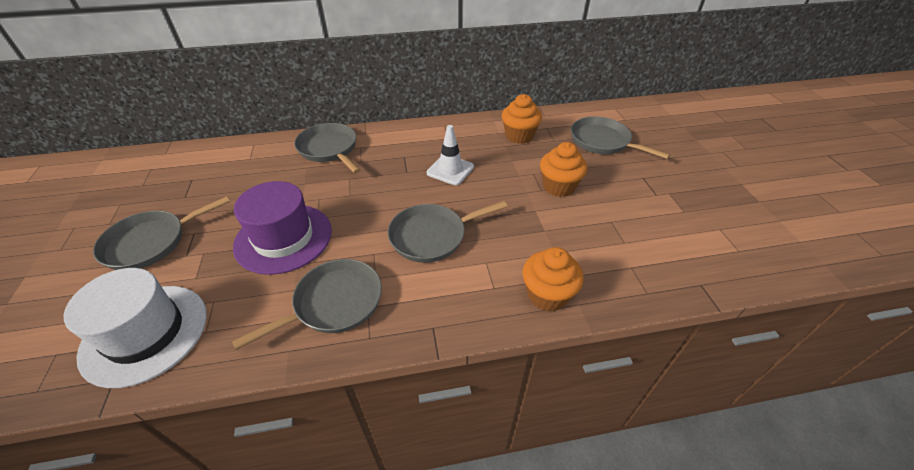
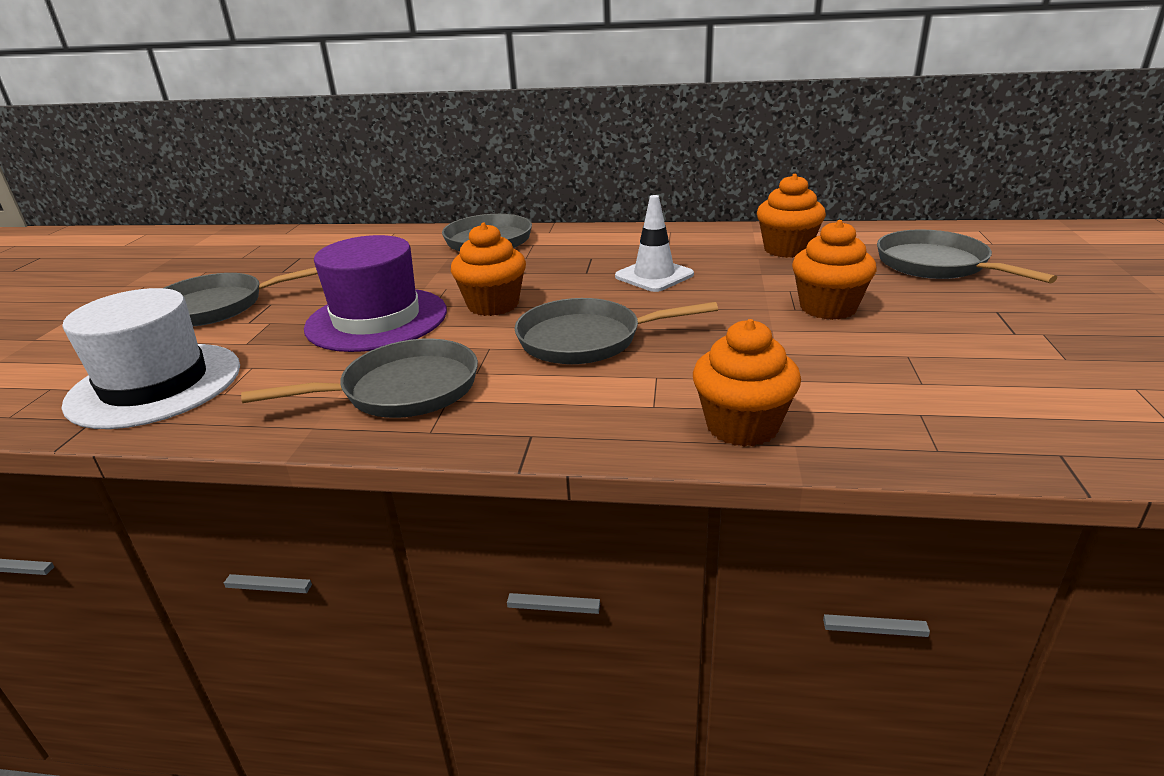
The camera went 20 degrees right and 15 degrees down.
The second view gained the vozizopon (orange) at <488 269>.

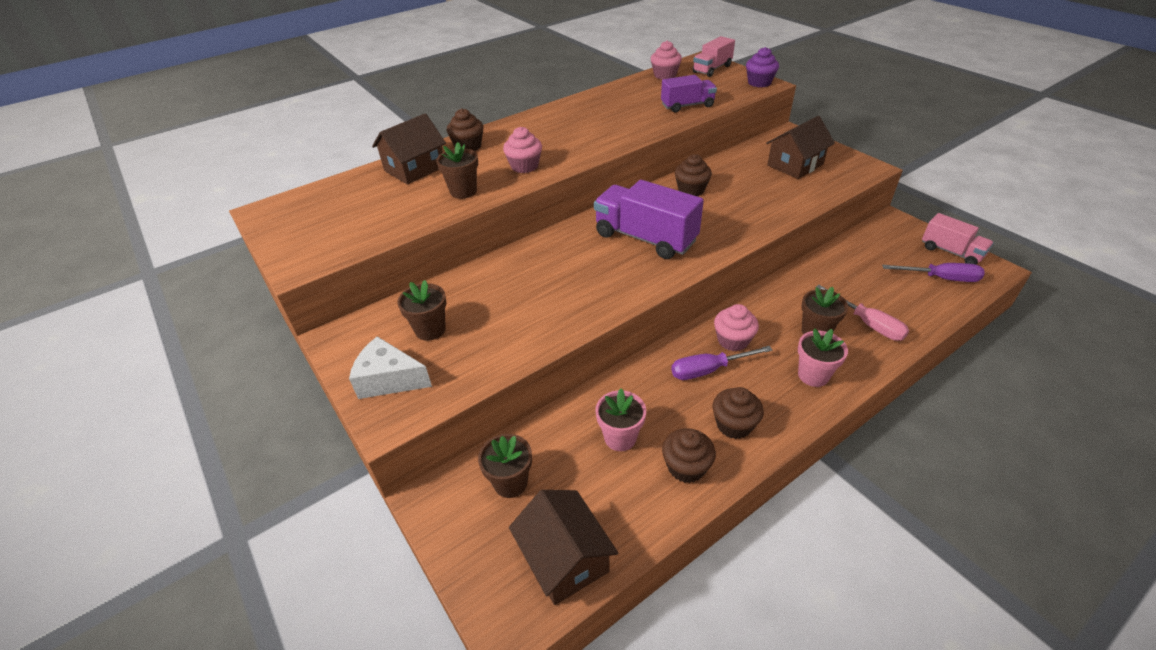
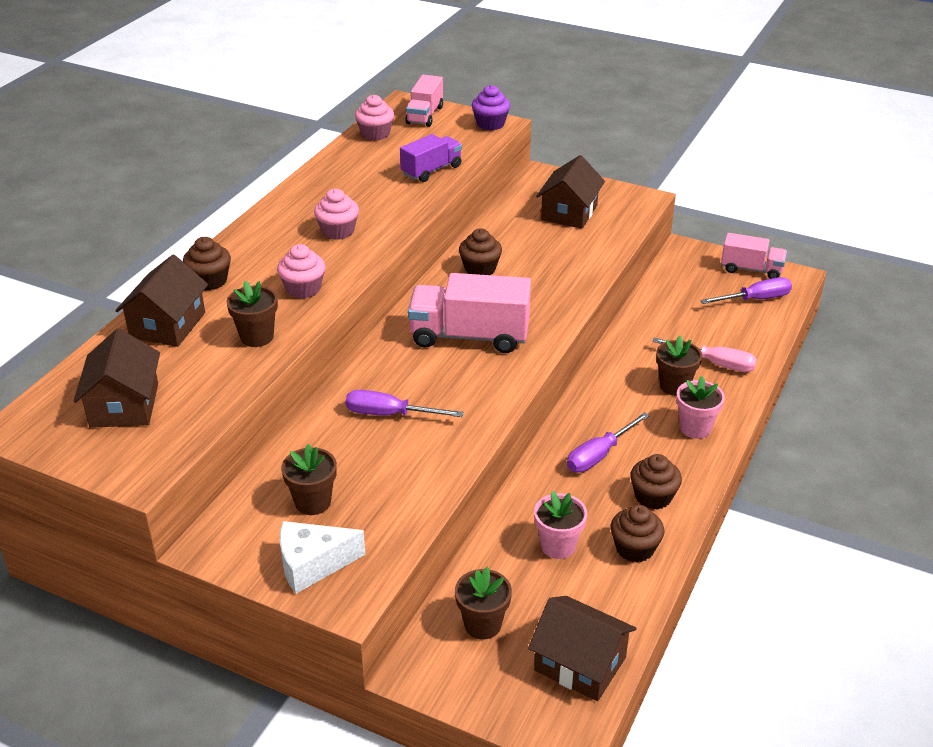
The camera went 30 degrees left and 5 degrees down.
The second view gained the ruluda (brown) at <117 378>.
The second view gained the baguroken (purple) at <405 403>.
The vozizopon (pink) ended up elsewhere, having gone from <736 327> to <336 214>.
What was the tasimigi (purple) at <649 219> turned into the tasimigi (pink) at <469 313>.

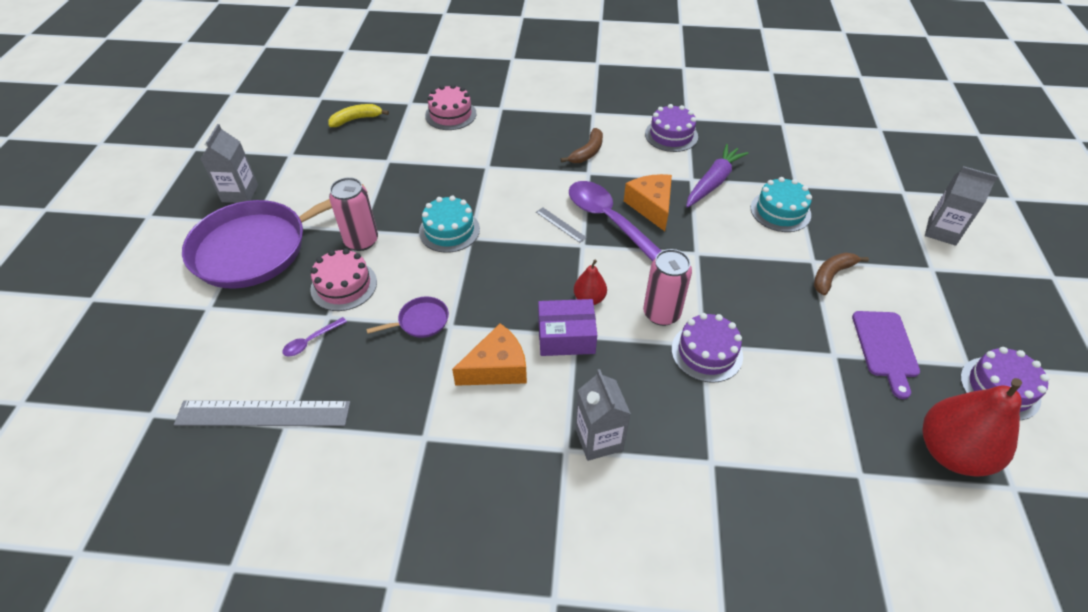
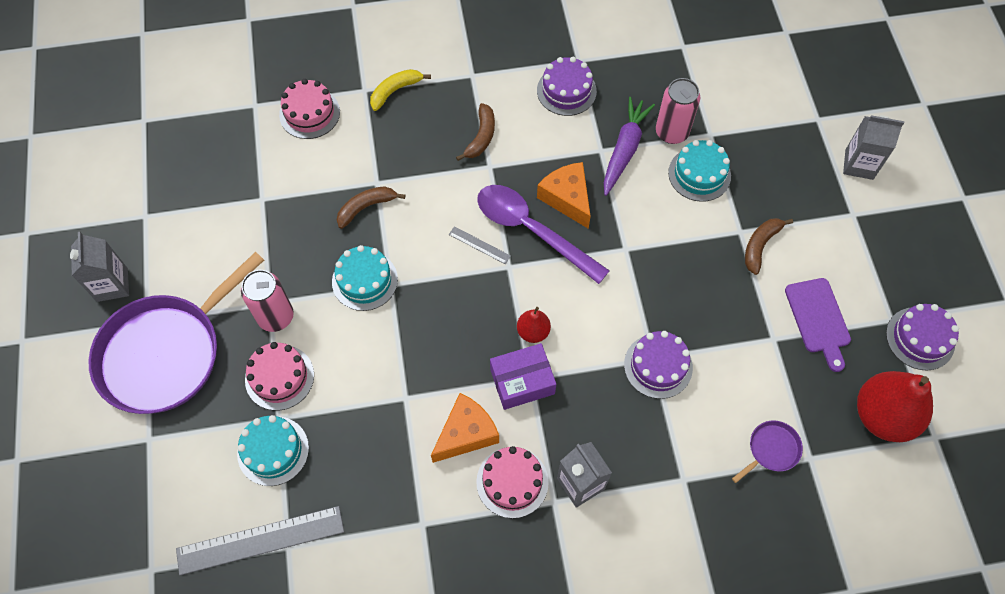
The camera went 15 degrees left and 15 degrees up.
The second view gained the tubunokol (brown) at <371 207>.
The second view gained the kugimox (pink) at <512 482>.
The tubunokol (yellow) ended up elsewhere, having gone from <358 115> to <400 90>.
The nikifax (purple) ended up elsewhere, having gone from <407 317> to <767 451>.
The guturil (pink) ended up elsewhere, having gone from <667 287> to <678 111>.
Where the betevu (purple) stood at <314 337>, the kugimox (turquoise) came to stand at <273 450>.

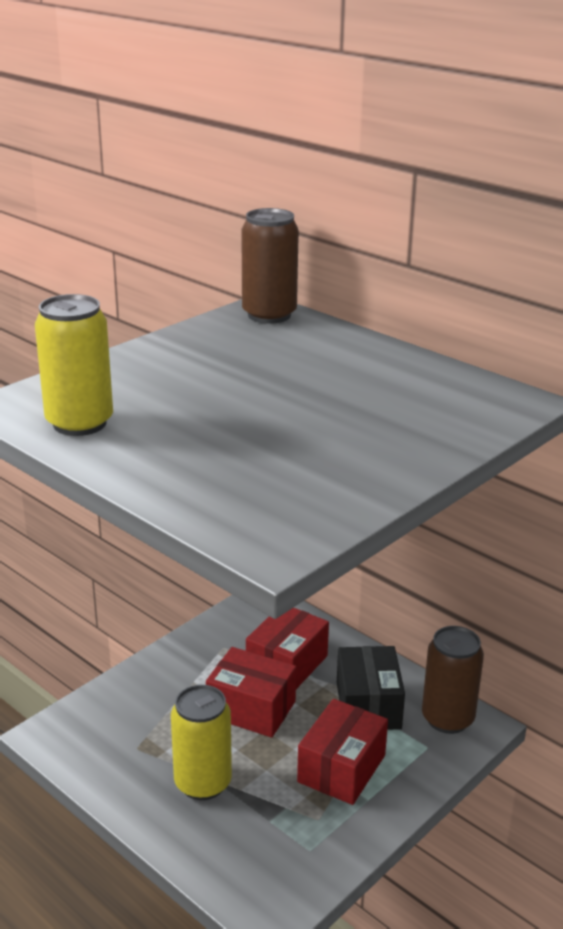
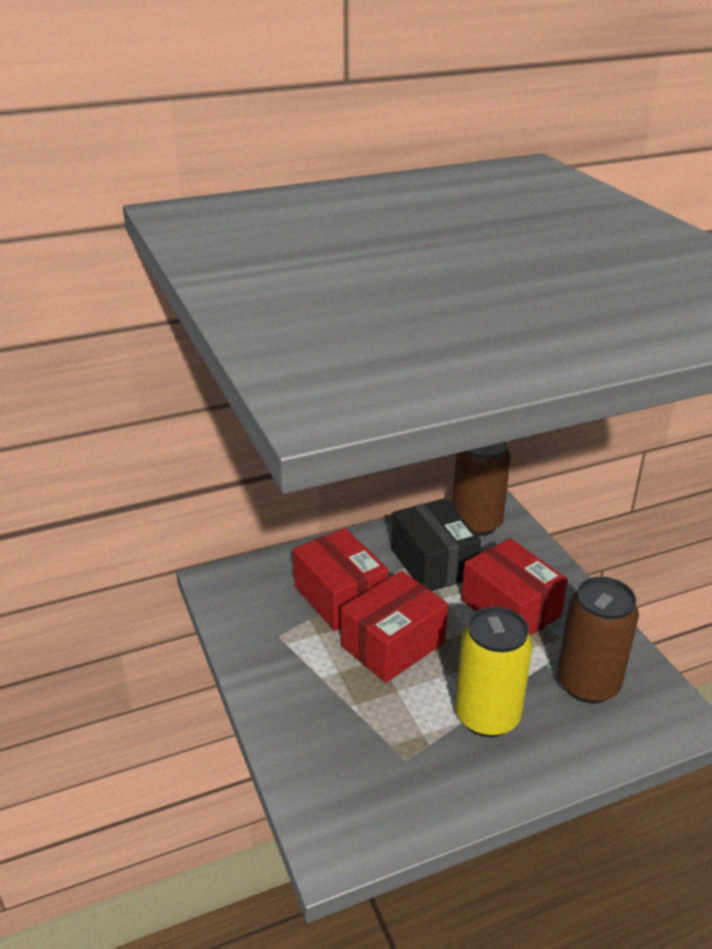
The camera went 65 degrees left and 5 degrees up.
The second view lost the guturil (yellow) at <74 365>.
The guturil (brown) ended up elsewhere, having gone from <270 266> to <598 640>.
The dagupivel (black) at <371 688> ended up facing another way, 45 degrees clockwise from before.

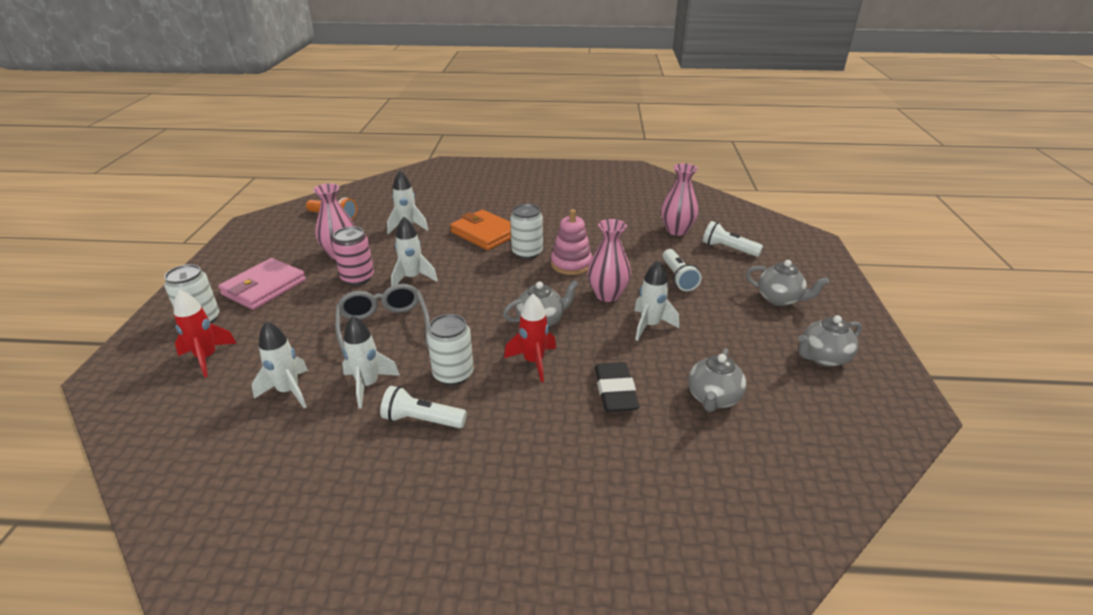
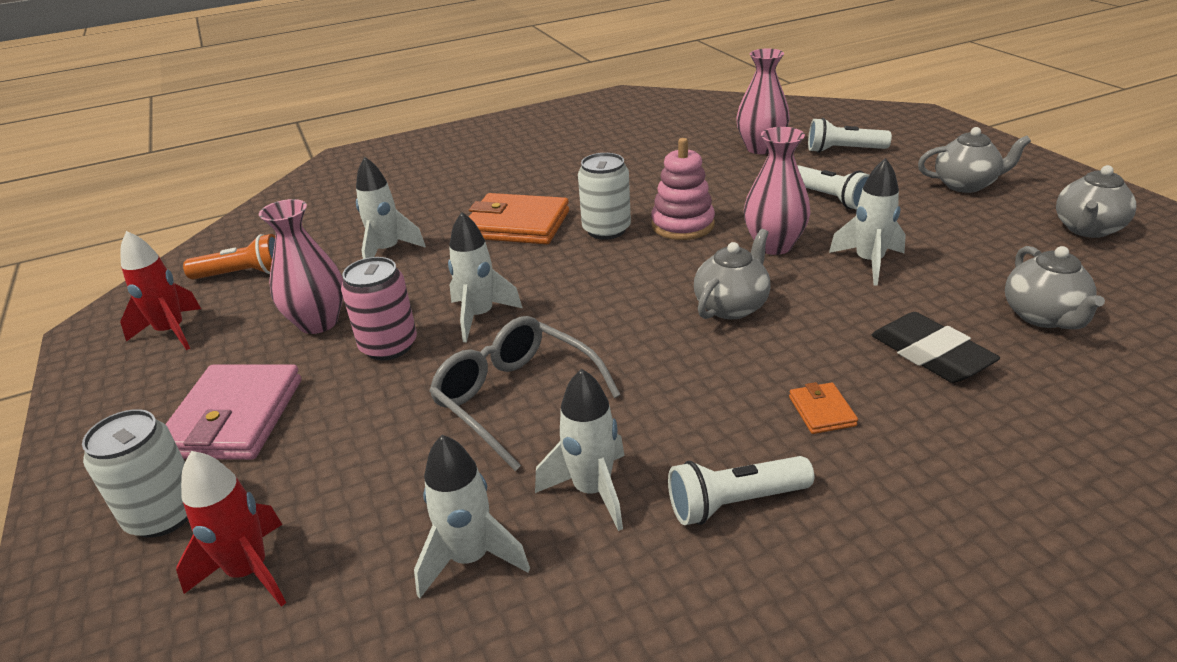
The camera went 25 degrees left and 0 degrees up.
The second view lost the guturil (white) at <450 349>.
The second view gained the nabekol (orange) at <823 408>.
The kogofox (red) ended up elsewhere, having gone from <530 338> to <160 290>.

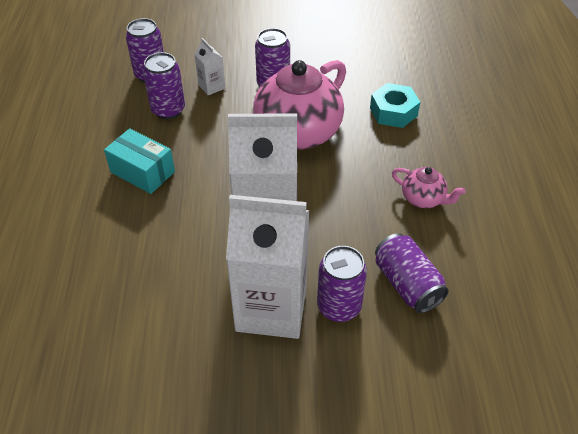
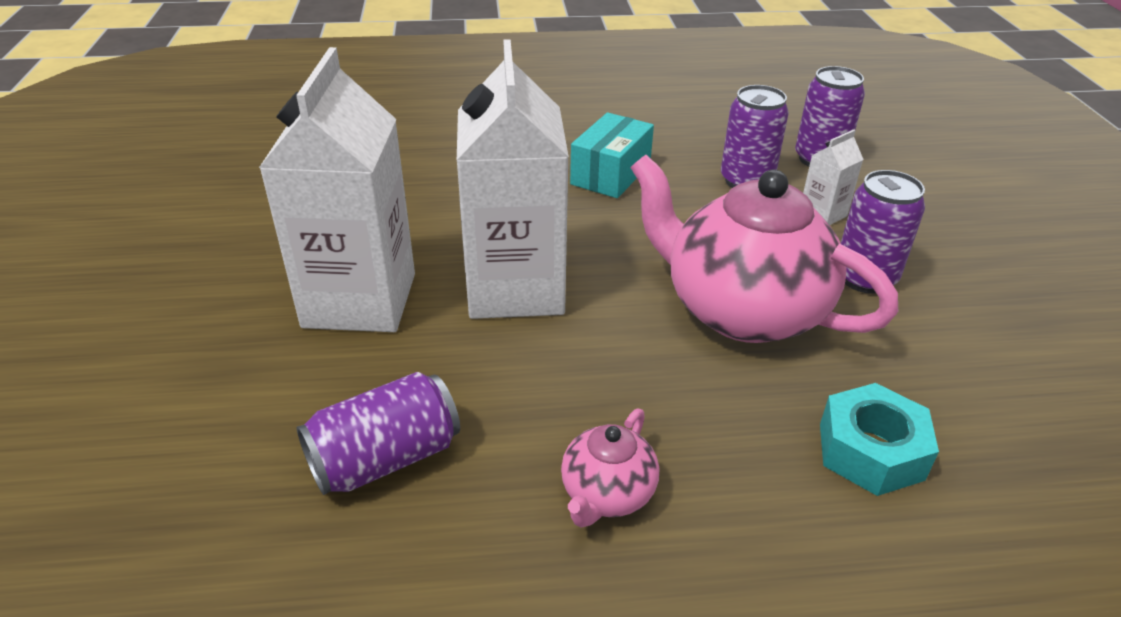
The camera went 85 degrees right and 10 degrees down.
The second view lost the guturil (purple) at <342 284>.

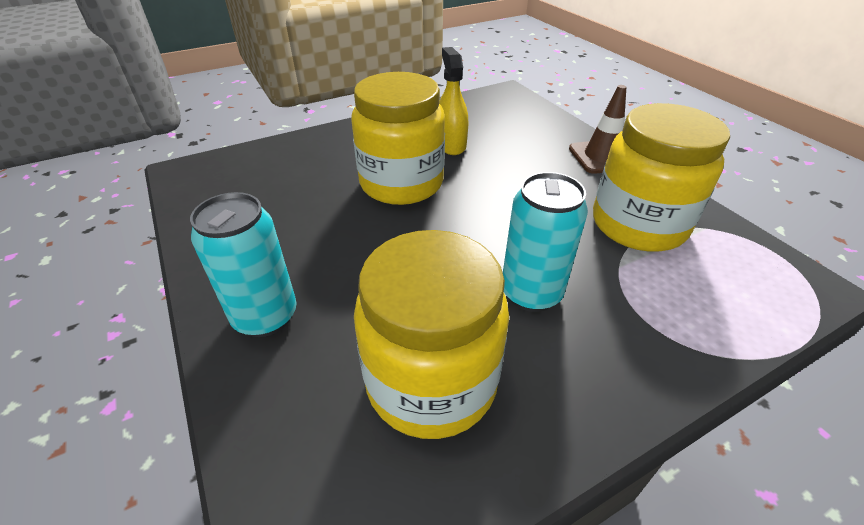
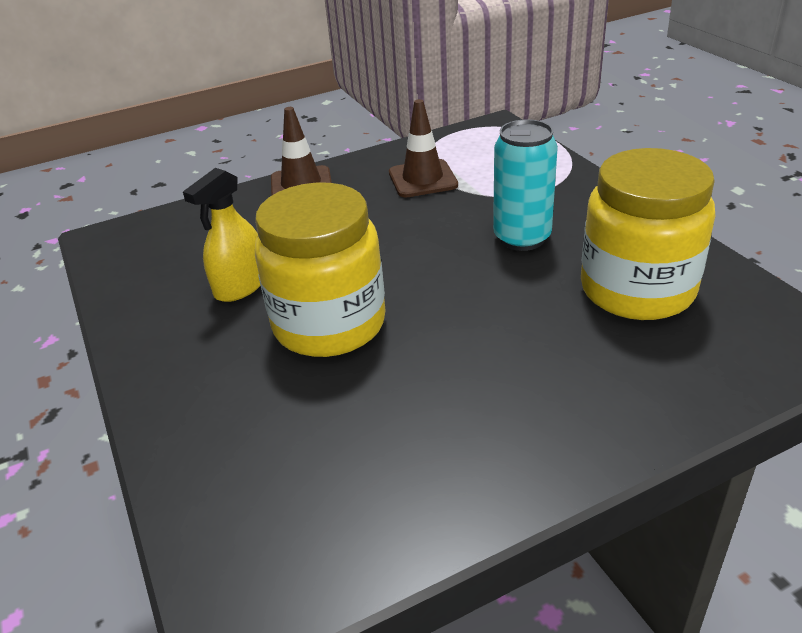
The camera went 85 degrees left and 5 degrees down.
The second view lost the guturil (turquoise) at <243 264>.
Where the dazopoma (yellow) stood at <661 177>, the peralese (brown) came to stand at <423 148>.
The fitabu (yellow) at <453 101> ended up facing another way, 45 degrees counterclockwise from before.

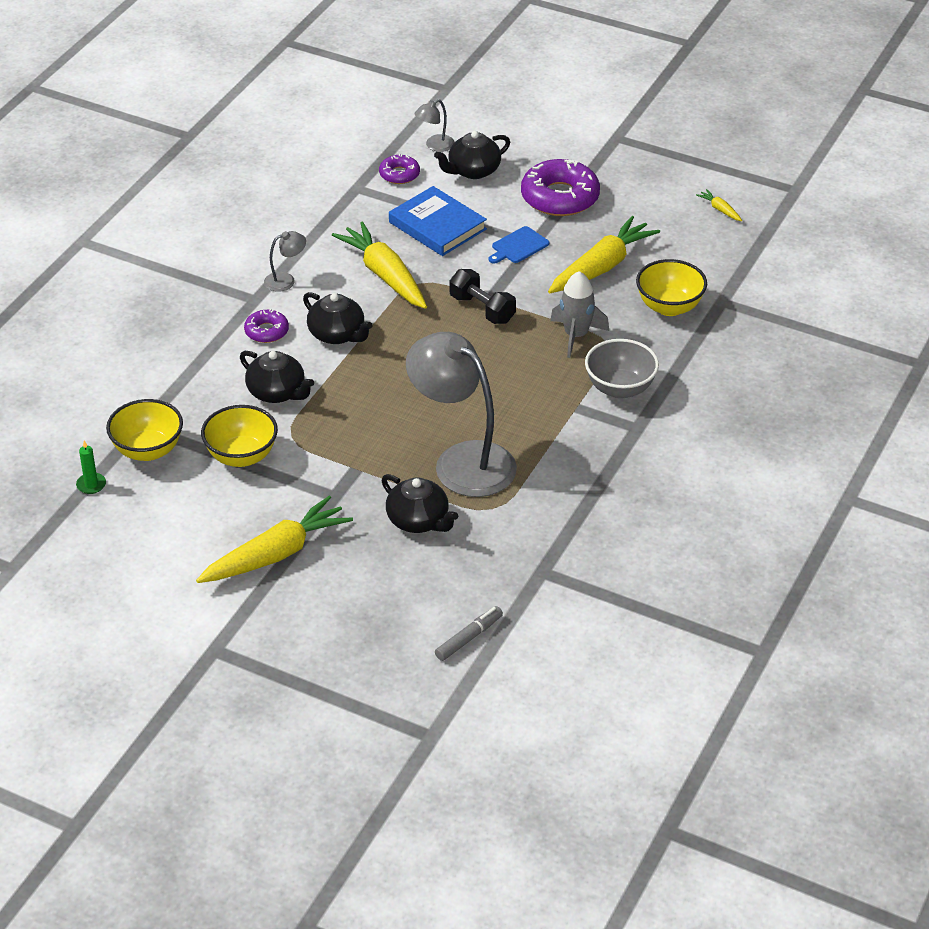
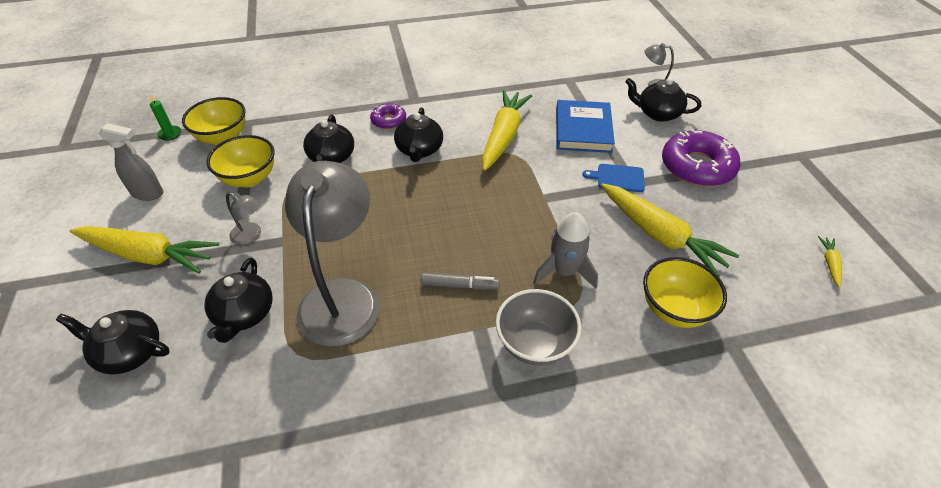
The camera went 50 degrees right and 5 degrees up.
The second view lost the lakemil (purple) at <399 169>.
The second view lost the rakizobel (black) at <482 296>.
The second view gained the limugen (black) at <113 342>.
The second view gained the fitabu (grey) at <131 162>.
The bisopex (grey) ended up elsewhere, having gone from <285 261> to <243 218>.
The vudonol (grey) ended up elsewhere, having gone from <469 633> to <460 281>.
The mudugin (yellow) at <604 254> ended up facing another way, 45 degrees clockwise from before.

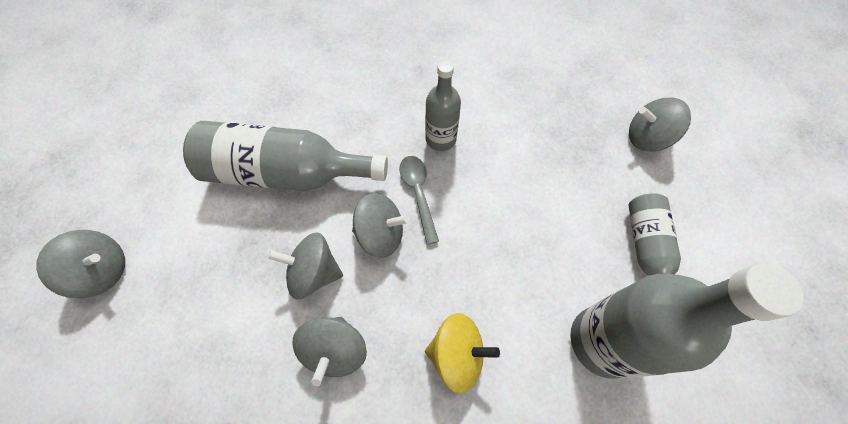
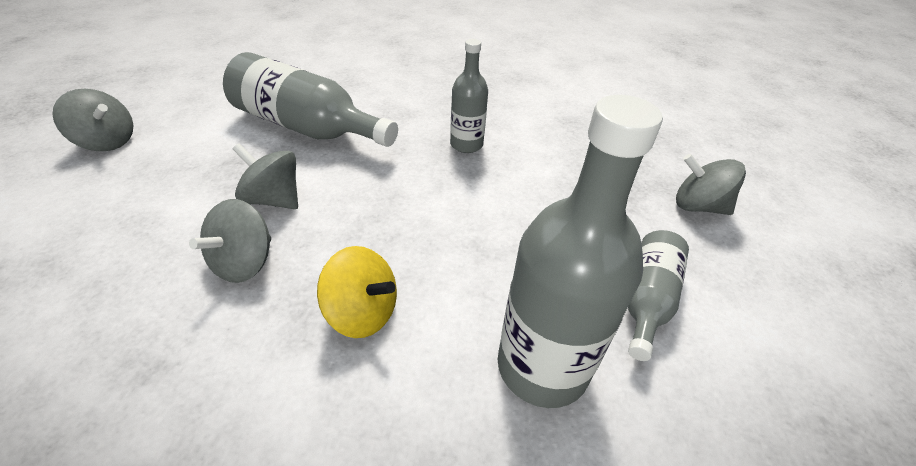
The camera went 20 degrees right and 20 degrees down.
The second view lost the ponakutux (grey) at <380 225>.
The second view lost the betevu (grey) at <419 200>.

